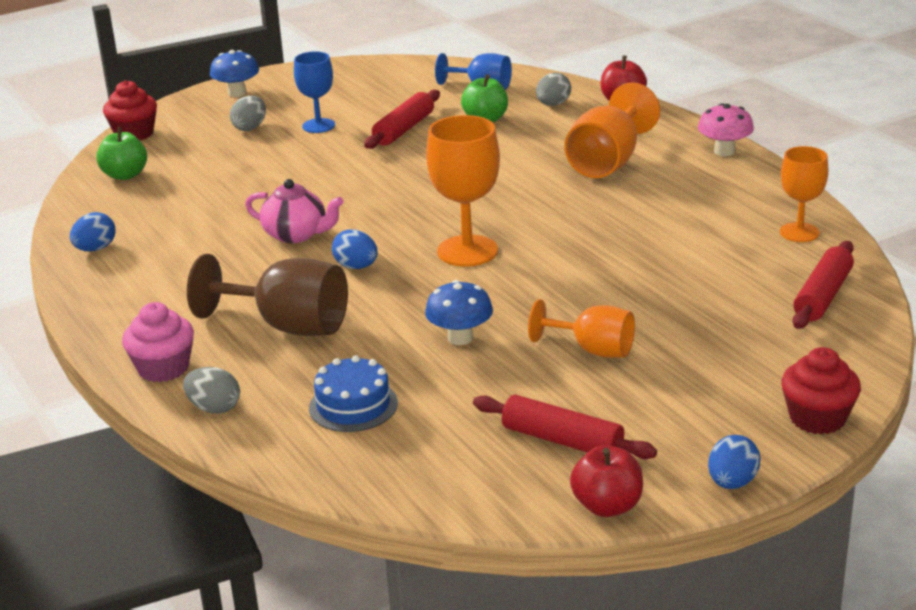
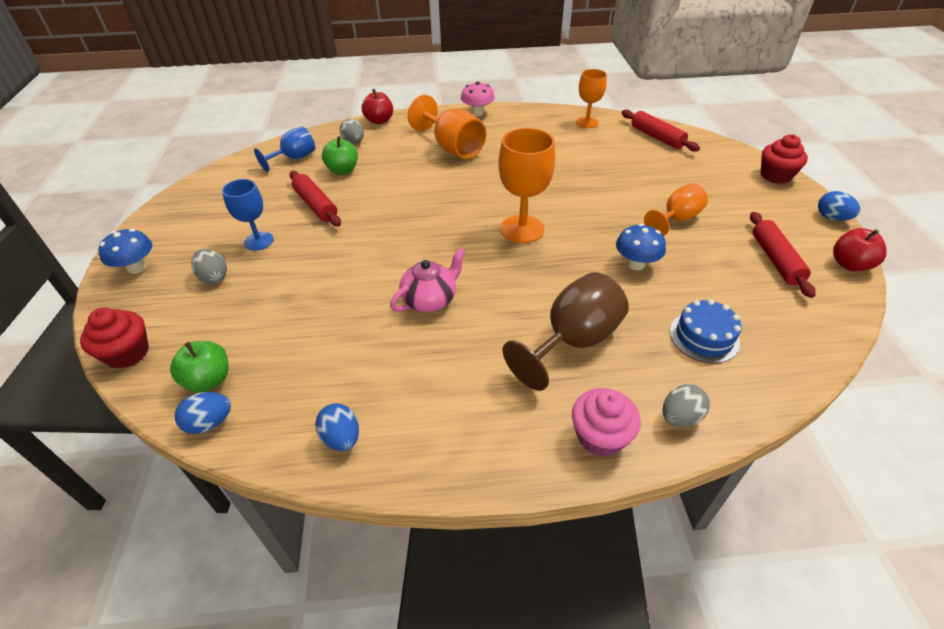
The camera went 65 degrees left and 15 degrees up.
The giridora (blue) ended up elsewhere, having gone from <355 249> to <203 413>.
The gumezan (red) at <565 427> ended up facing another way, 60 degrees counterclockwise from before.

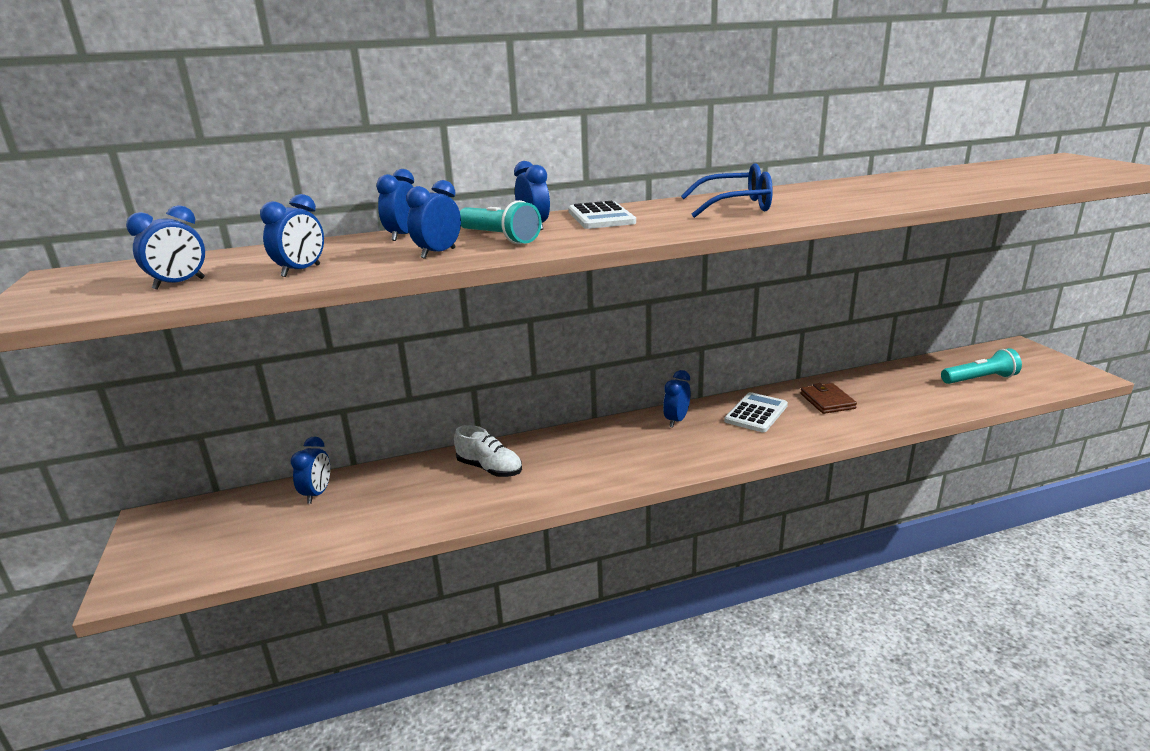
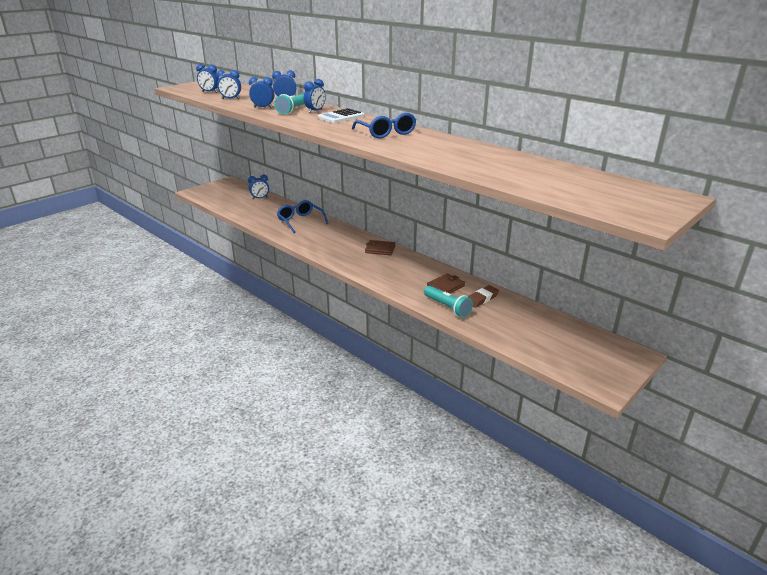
The camera went 60 degrees right and 5 degrees up.
The second view lost the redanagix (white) at <756 412>.
The second view gained the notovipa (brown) at <483 296>.
The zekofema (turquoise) ended up elsewhere, having gone from <981 366> to <448 302>.
Where the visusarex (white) stood at <488 451>, the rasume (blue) came to stand at <302 216>.
Where the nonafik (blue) stood at <676 398>, the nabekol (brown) came to stand at <380 247>.

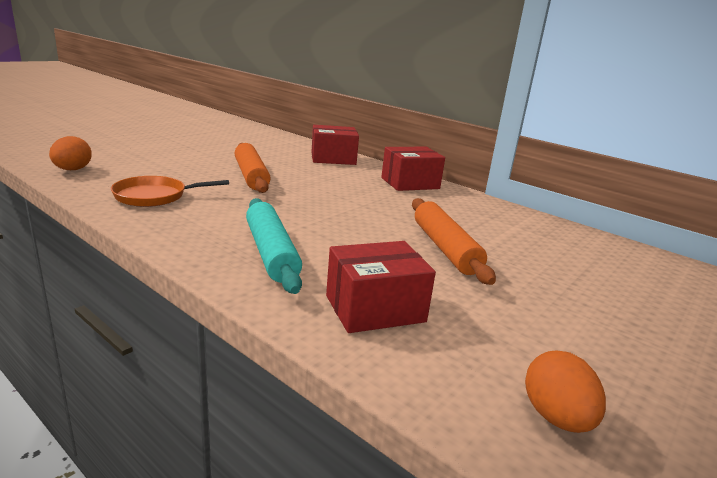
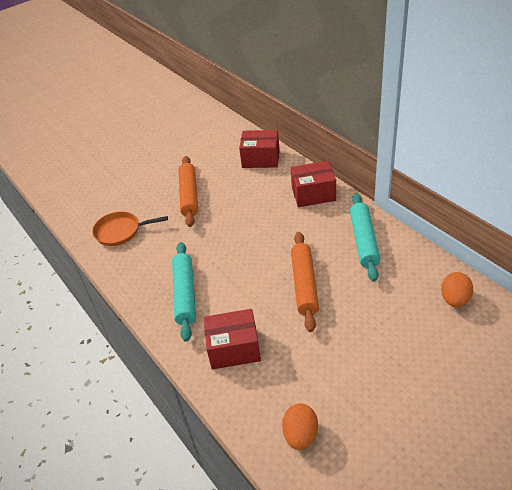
The camera went 20 degrees right and 20 degrees up.
The second view gained the gumezan (turquoise) at <365 237>.
The giridora (orange) ended up elsewhere, having gone from <70 153> to <457 290>.

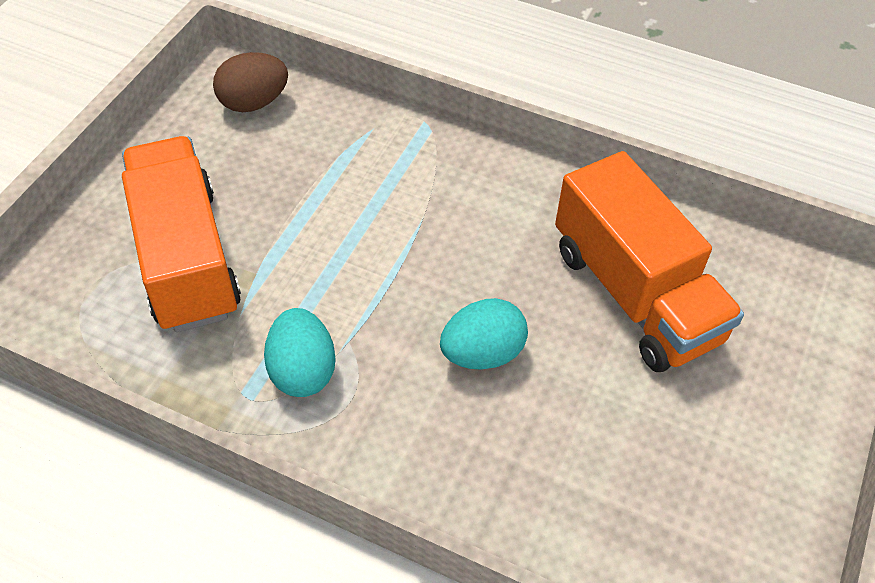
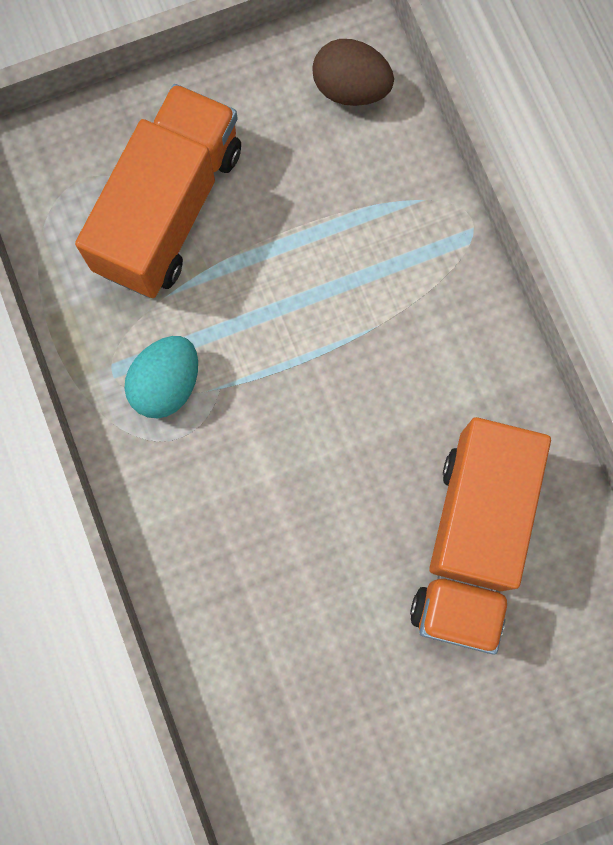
The camera went 45 degrees right and 25 degrees up.
The second view lost the giridora (turquoise) at <484 333>.

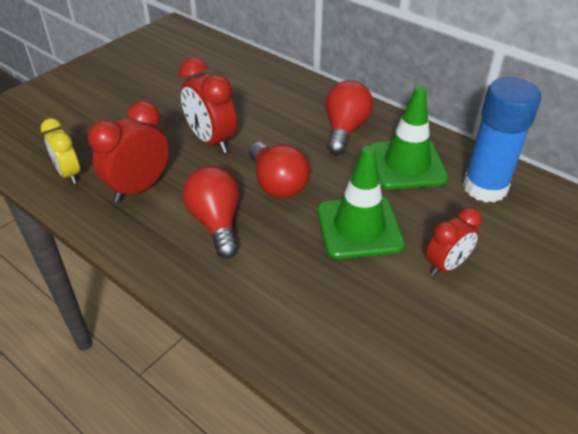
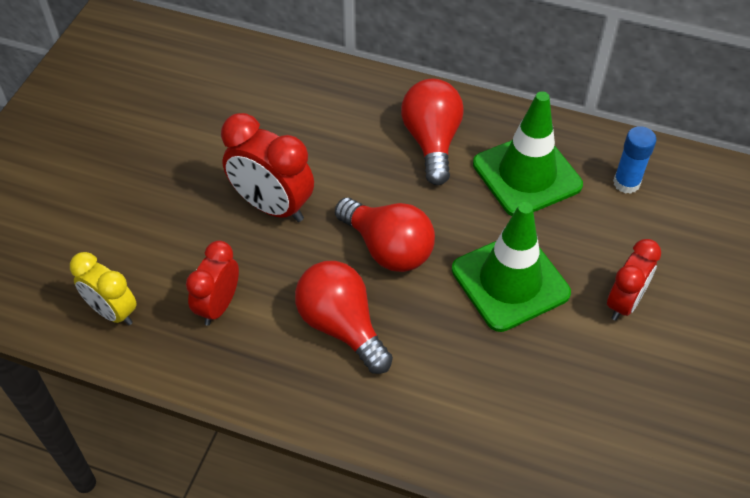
The camera went 20 degrees left and 10 degrees up.
The size of the nonafik (red) at <128 151> changed by a factor of 0.66.
The size of the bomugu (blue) at <502 140> changed by a factor of 0.50.

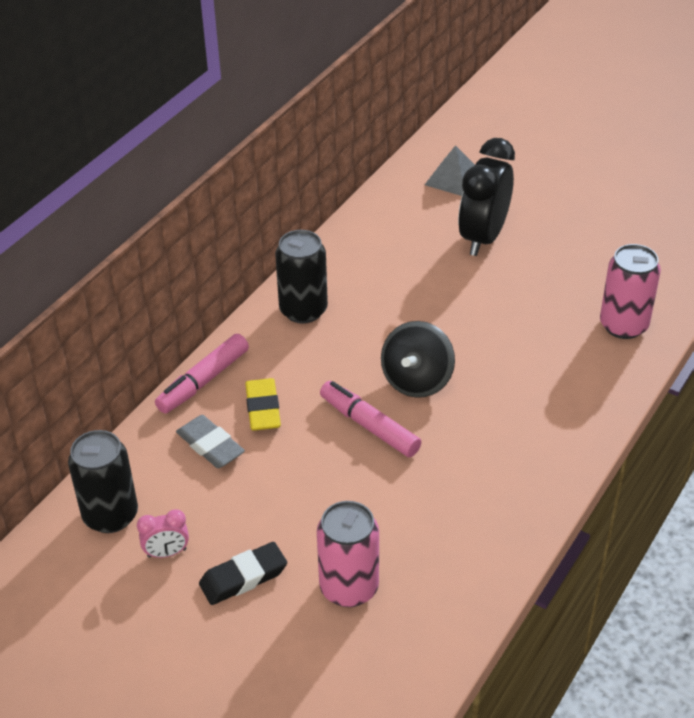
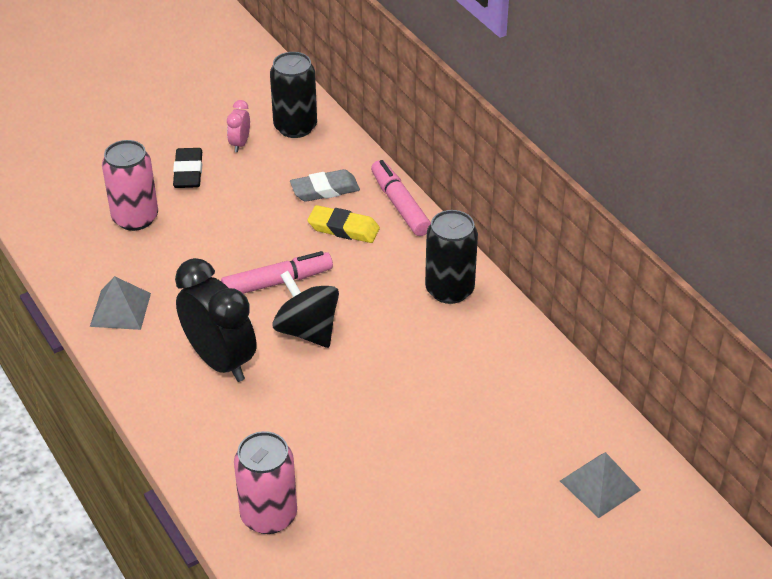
The camera went 115 degrees right and 0 degrees up.
The second view gained the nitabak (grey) at <120 303>.
The nonafik (black) ended up elsewhere, having gone from <486 197> to <215 320>.

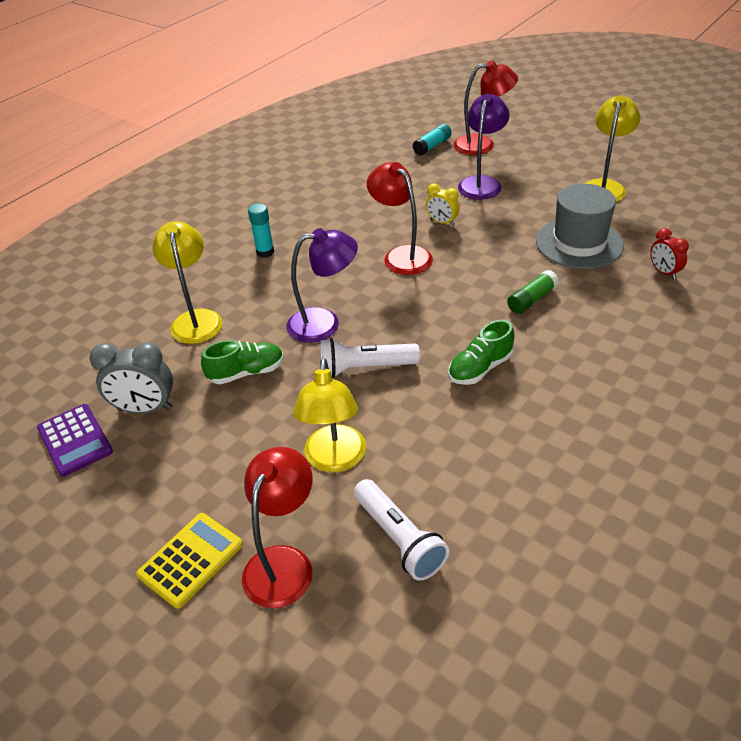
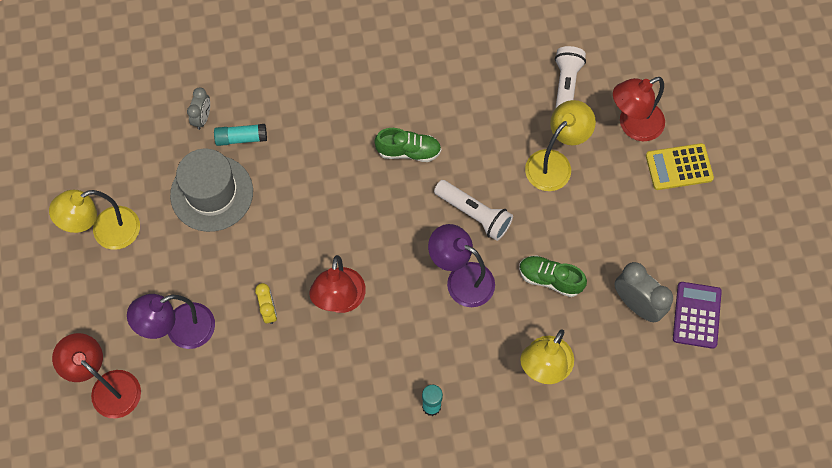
The camera went 140 degrees left and 25 degrees up.
The second view lost the bomugu (green) at <533 292>.
The bomugu (turquoise) ended up elsewhere, having gone from <432 139> to <240 135>.
What was the nonafik (red) at <669 254> turned into the nonafik (grey) at <198 108>.

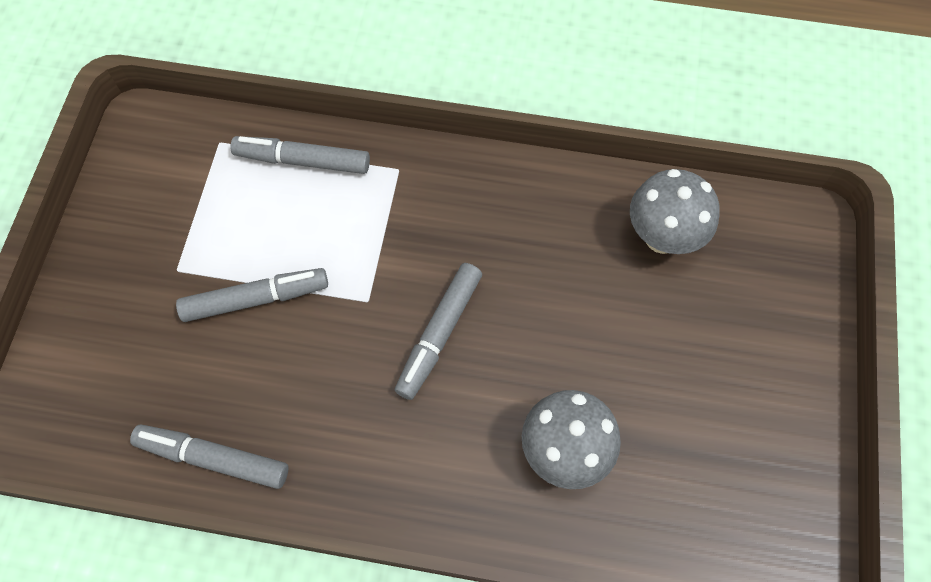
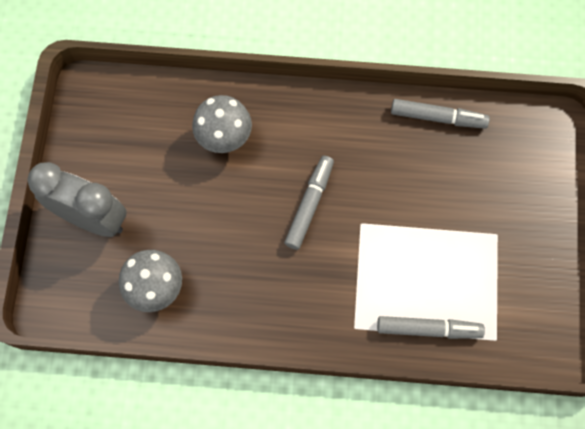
The camera went 175 degrees right and 5 degrees up.
The second view lost the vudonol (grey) at <252 295>.
The second view gained the nonafik (grey) at <77 199>.

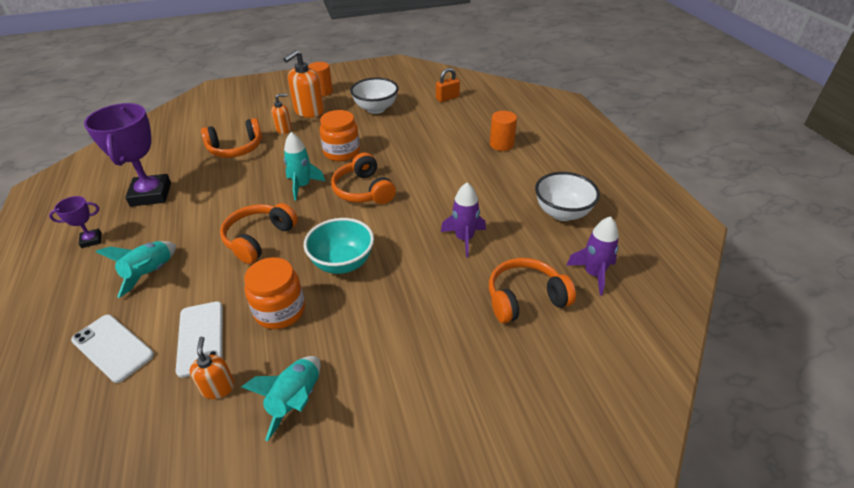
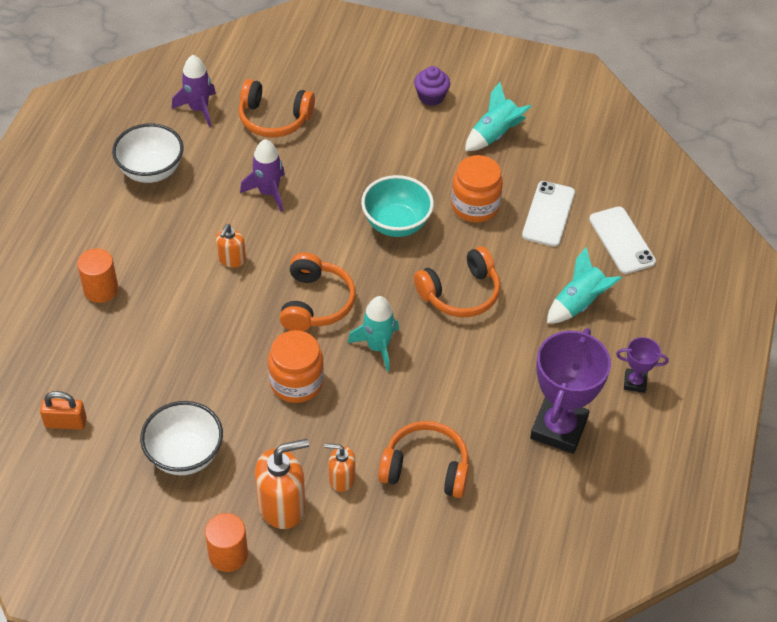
The camera went 150 degrees left and 10 degrees up.
The second view gained the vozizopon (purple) at <432 86>.
The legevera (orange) ended up elsewhere, having gone from <212 368> to <231 246>.

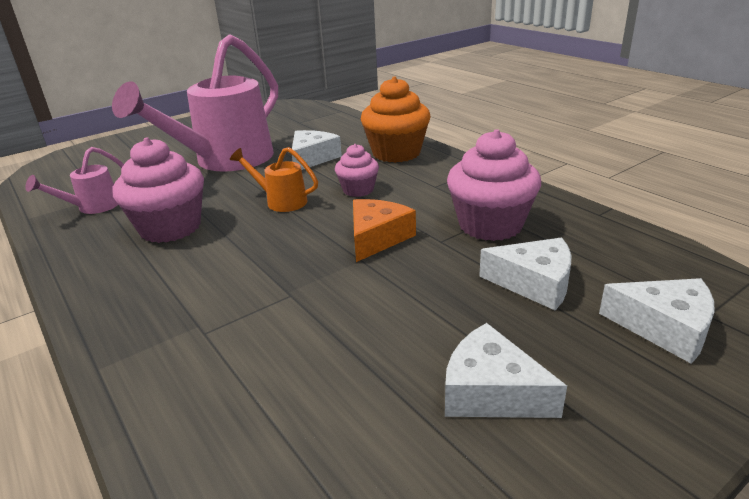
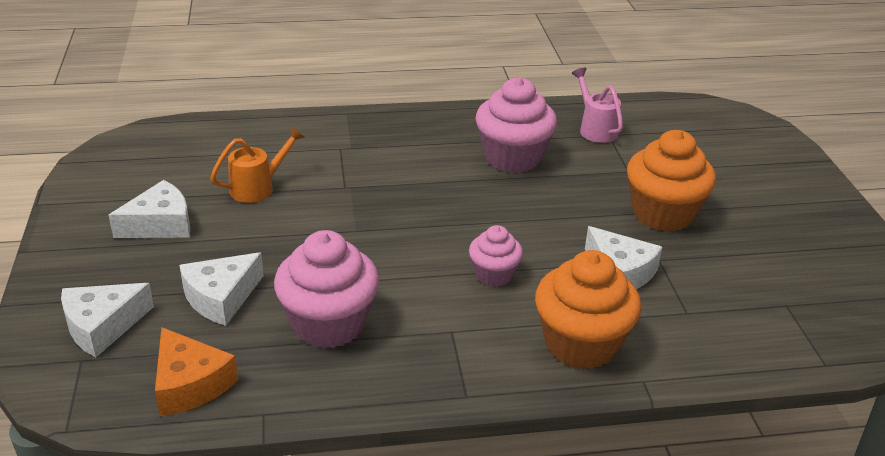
The camera went 115 degrees right and 5 degrees up.
The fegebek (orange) ended up elsewhere, having gone from <274 179> to <257 164>.
The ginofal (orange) ended up elsewhere, having gone from <384 230> to <196 371>.
Where the fegebek (pink) stood at <195 103>, the vozizopon (orange) came to stand at <671 181>.

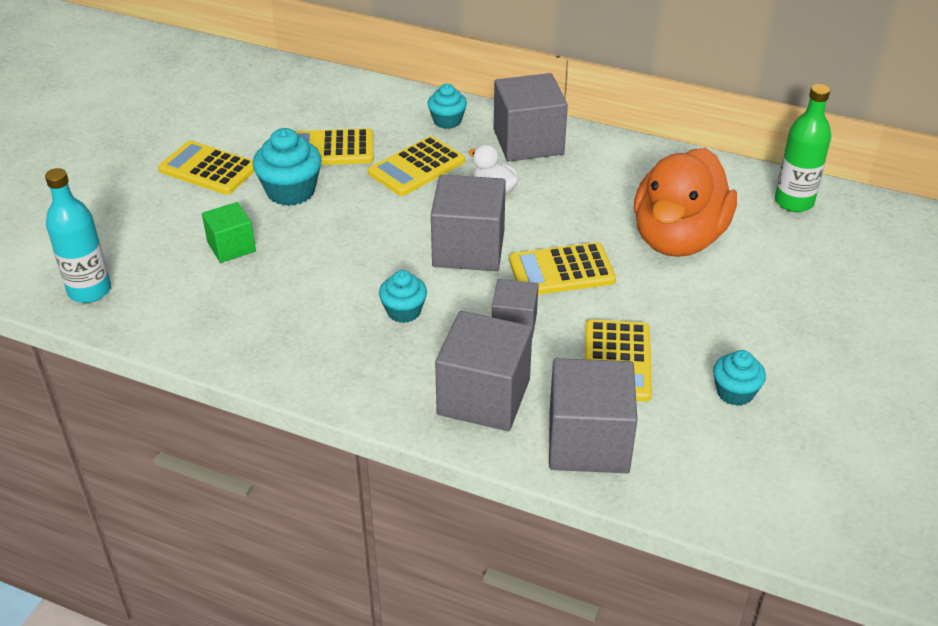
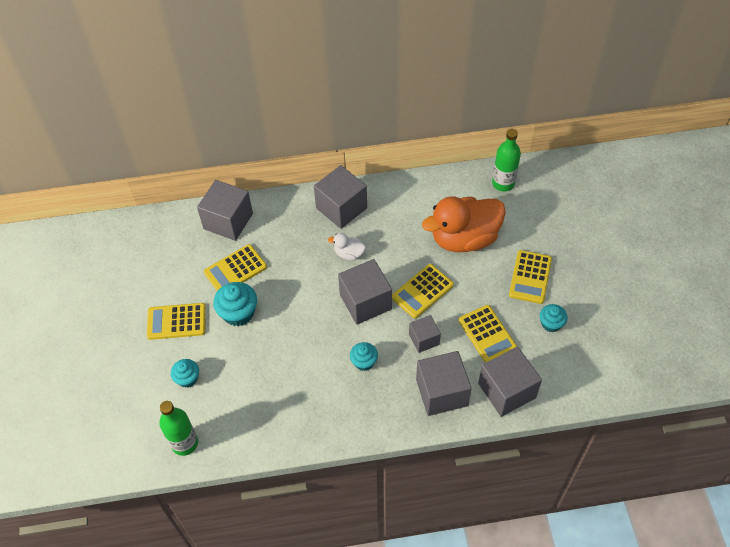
The camera went 30 degrees left and 15 degrees up.
The second view lost the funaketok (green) at <229 232>.
The second view gained the funaketok (grey) at <225 210>.
The redanagix (yellow) ended up elsewhere, having gone from <416 166> to <530 277>.
The vozizopon (turquoise) ended up elsewhere, having gone from <447 106> to <185 373>.
What was the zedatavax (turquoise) at <78 235> turned into the zedatavax (green) at <178 428>.
The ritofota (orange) at <685 202> ended up facing another way, 75 degrees clockwise from before.

